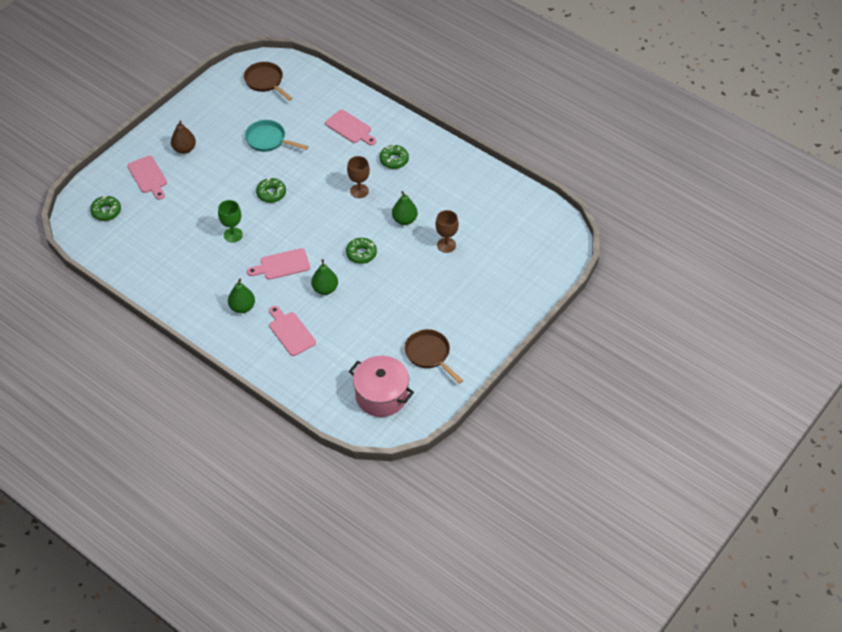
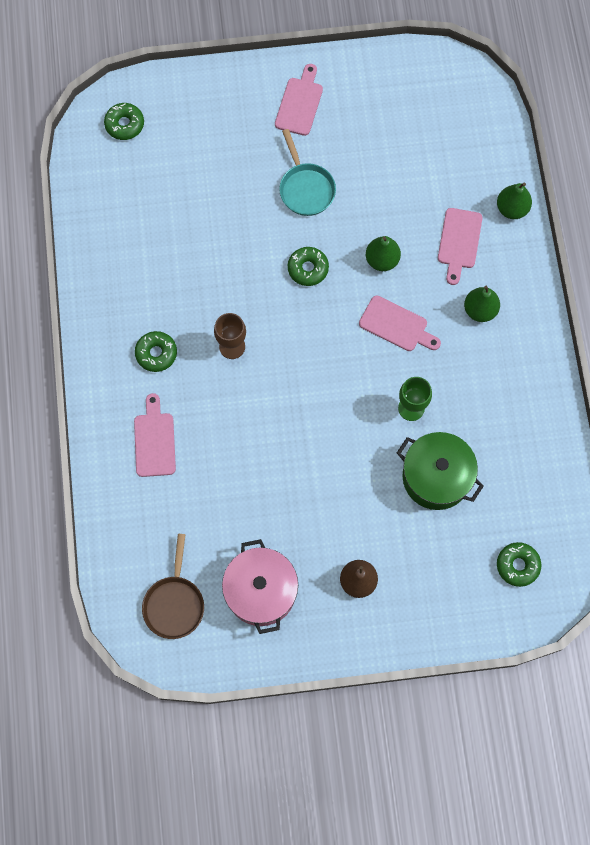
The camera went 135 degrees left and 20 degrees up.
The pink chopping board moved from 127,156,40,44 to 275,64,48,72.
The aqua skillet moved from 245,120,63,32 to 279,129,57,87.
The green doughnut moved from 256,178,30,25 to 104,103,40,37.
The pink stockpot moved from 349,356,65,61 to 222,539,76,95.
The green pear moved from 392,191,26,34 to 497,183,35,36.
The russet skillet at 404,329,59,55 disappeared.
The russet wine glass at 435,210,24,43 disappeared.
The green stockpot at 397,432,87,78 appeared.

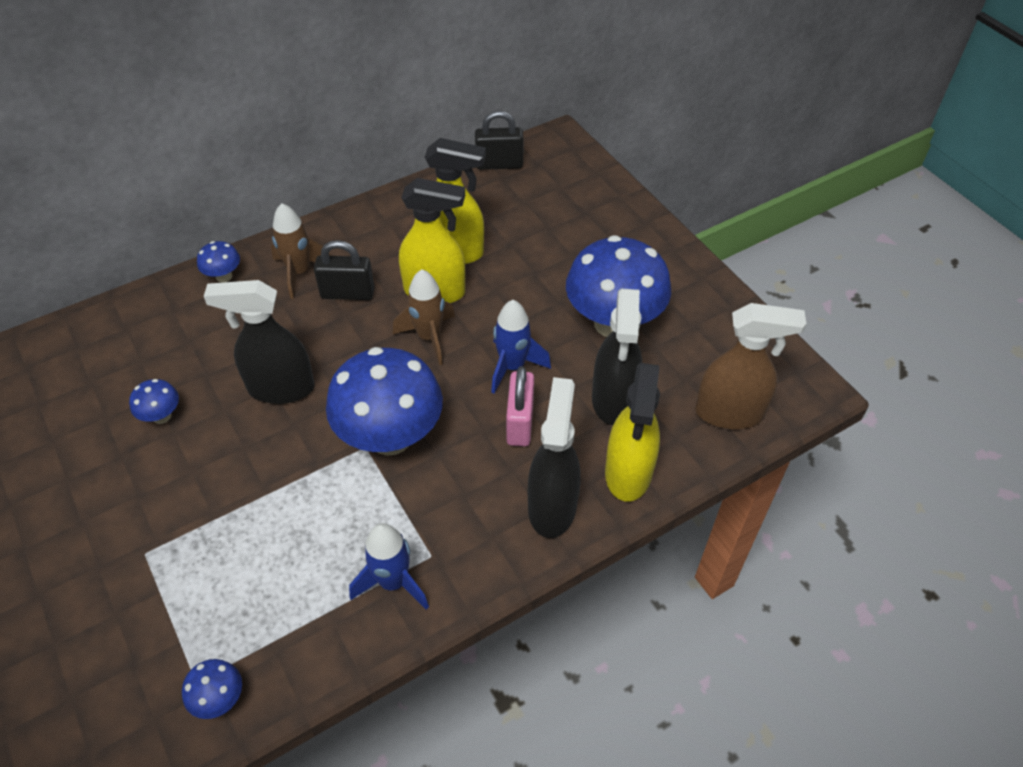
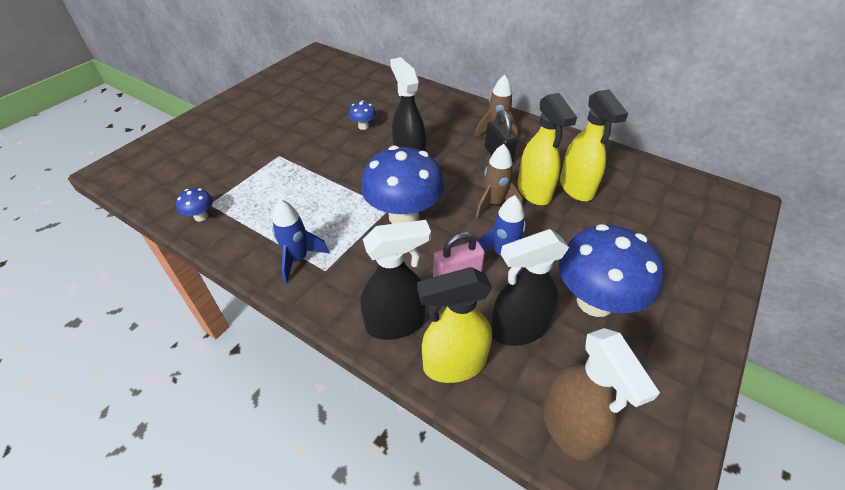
The camera went 65 degrees right and 5 degrees down.
The cobalt toadstool at 197,241,43,42 disappeared.
The jet-black small lock at 475,111,49,59 disappeared.

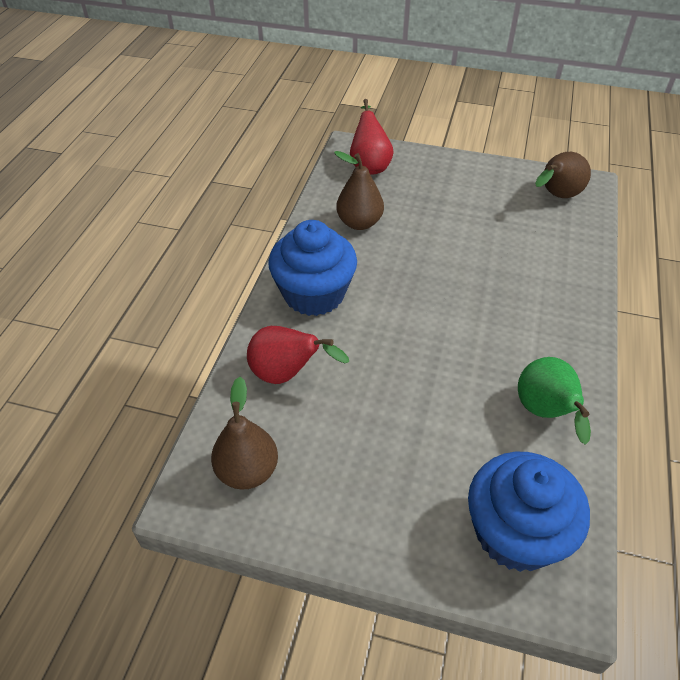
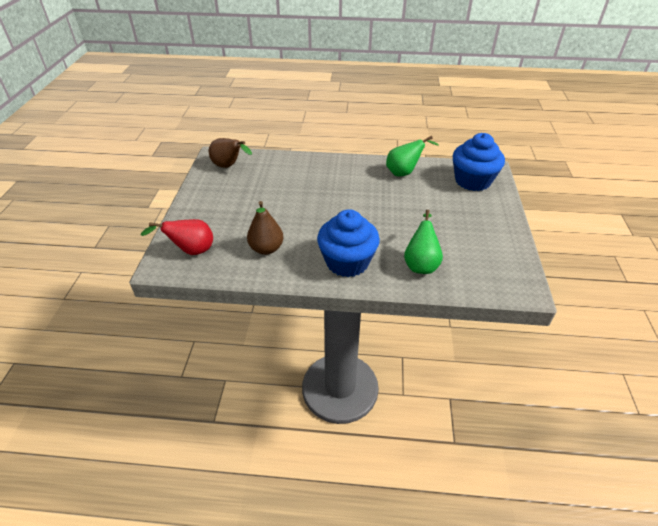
The camera went 100 degrees left and 5 degrees down.
The russet pear at 211,377,67,113 disappeared.
The scarlet pear at 247,326,102,58 became the green pear at 404,210,39,64.

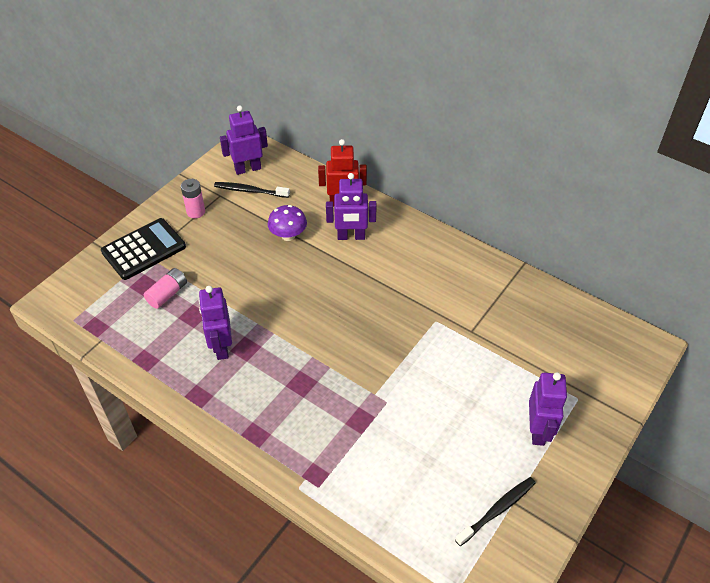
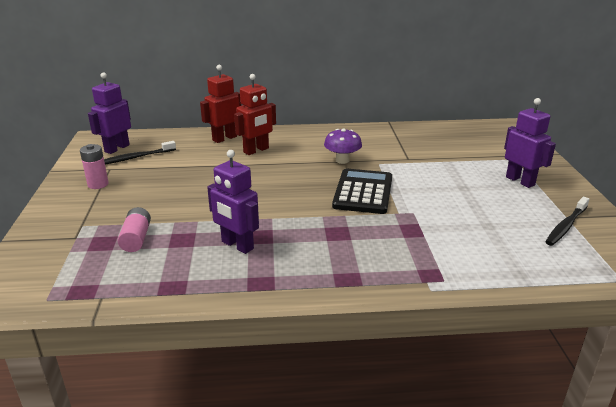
The camera went 40 degrees left and 20 degrees down.
The jet-black calculator moved from 101,218,85,62 to 332,169,60,45.
The violet toadstool moved from 268,205,39,36 to 324,128,38,36.
The violet toy robot at 326,173,51,67 became the scarlet toy robot at 234,74,42,81.
The jet-black toothbrush at 455,477,81,69 turned 150 degrees counterclockwise.

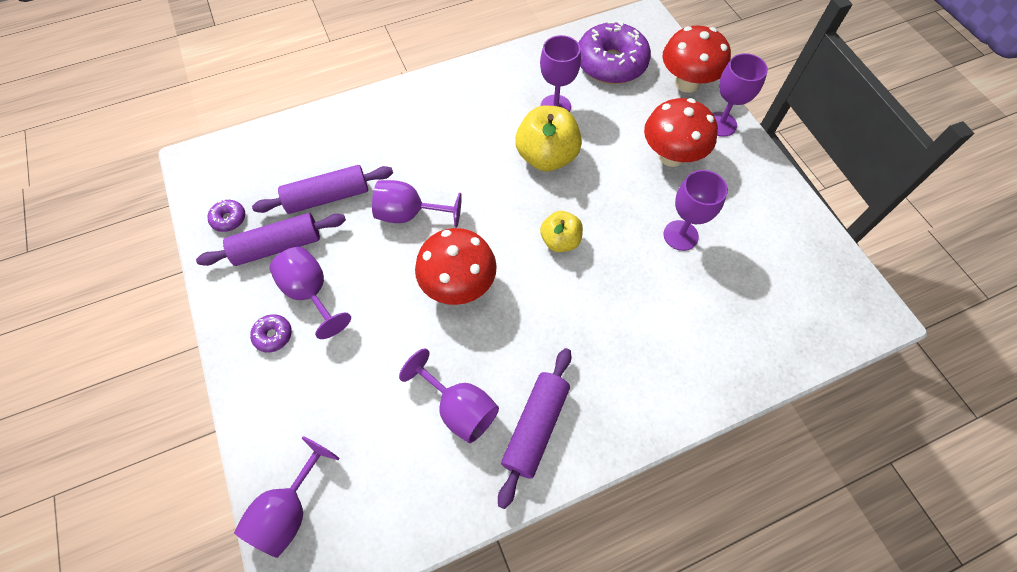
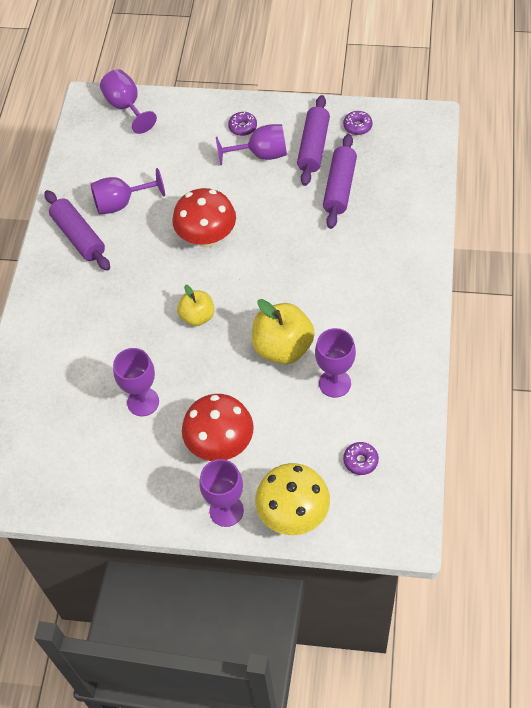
The camera went 125 degrees right and 5 degrees down.
The violet wine glass at 372,180,90,48 disappeared.
The violet doughnut at 579,21,72,63 changed to 0.42 times the size.
The scarlet toadstool at 662,25,69,68 became the yellow toadstool at 255,463,75,72.

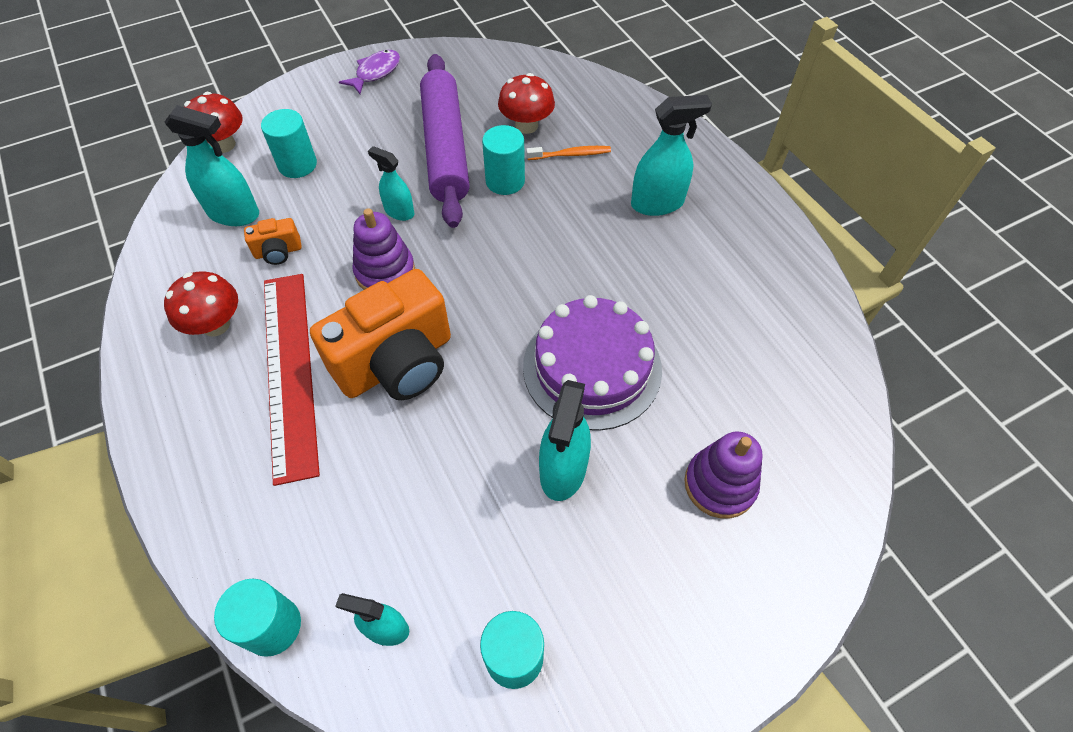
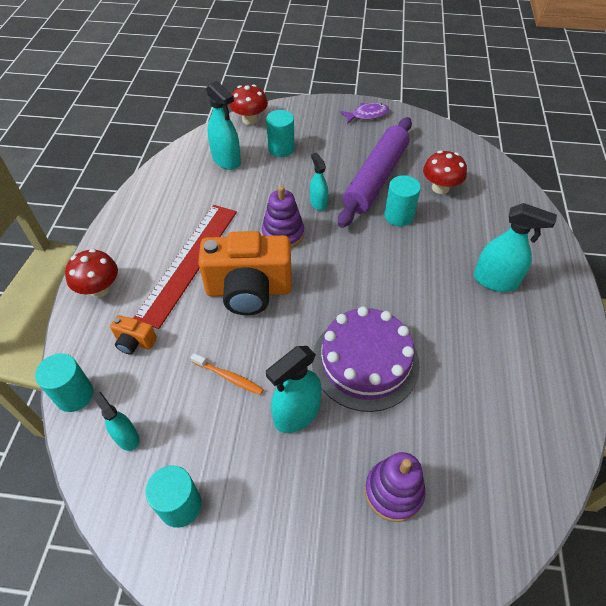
The camera went 35 degrees right and 5 degrees down.
The scarlet toadstool moved from 164,271,74,65 to 65,249,53,48.
The bright orange photo camera moved from 244,218,58,47 to 110,315,47,40.
The bright orange toothbrush moved from 526,146,85,14 to 190,353,74,42.

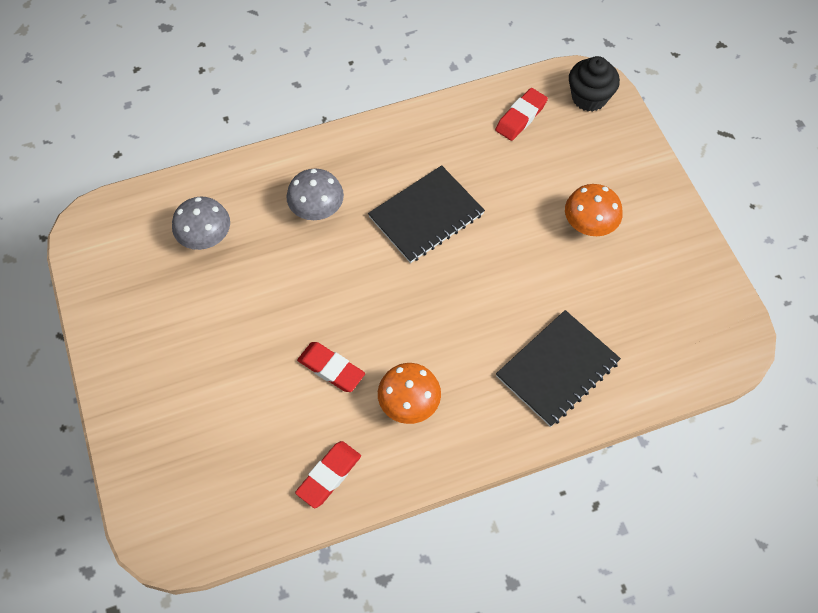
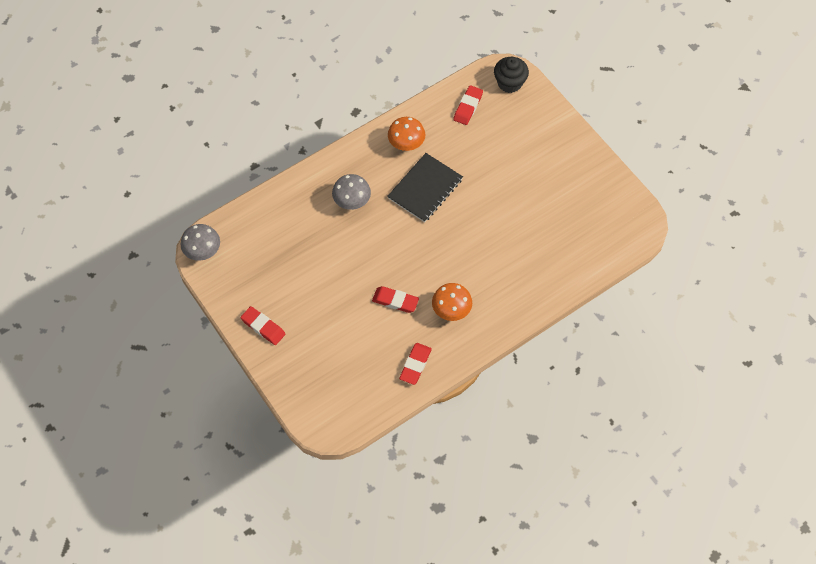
The camera went 15 degrees left and 0 degrees up.
The grey toadstool moved from 172,197,58,53 to 181,224,39,37.
The jet-black notepad at 496,310,125,117 disappeared.
The bright orange toadstool moved from 565,184,58,52 to 388,117,37,34.
The scarlet eraser at 240,306,45,39 appeared.

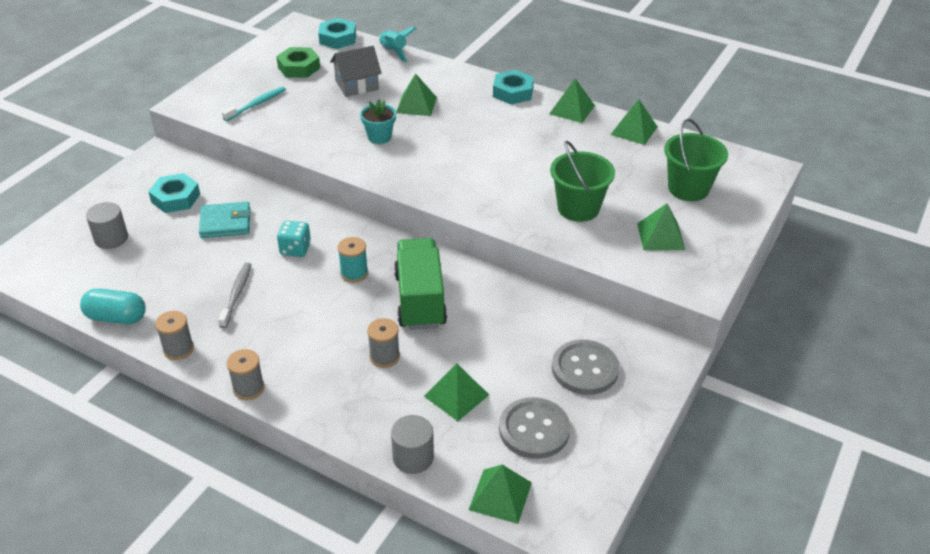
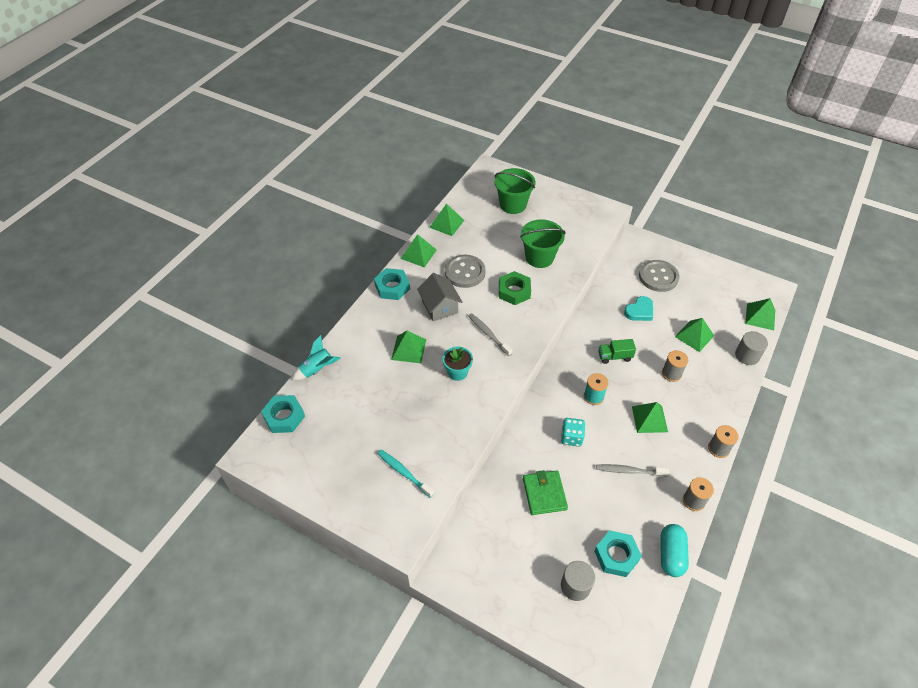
The camera went 90 degrees left and 10 degrees up.
The aqua hex nut moved from 148,173,52,40 to 594,530,48,47.
The aqua card wallet at 199,202,51,36 became the green card wallet at 523,470,45,45.
The green hex nut moved from 276,47,44,31 to 499,271,32,34.
The grey cottage moved from 330,46,52,51 to 417,273,45,48.
The green lorry at 394,238,53,92 changed to 0.50 times the size.
The grey button moved from 499,397,71,62 to 445,255,41,33.
The green solid pyramid moved from 637,203,48,47 to 632,402,36,31.
The grey toothbrush at 468,313,44,43 appeared.
The aqua love heart at 624,296,29,25 appeared.

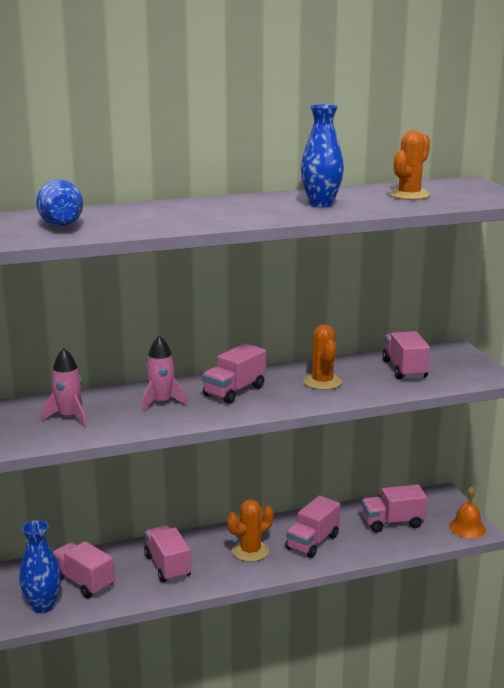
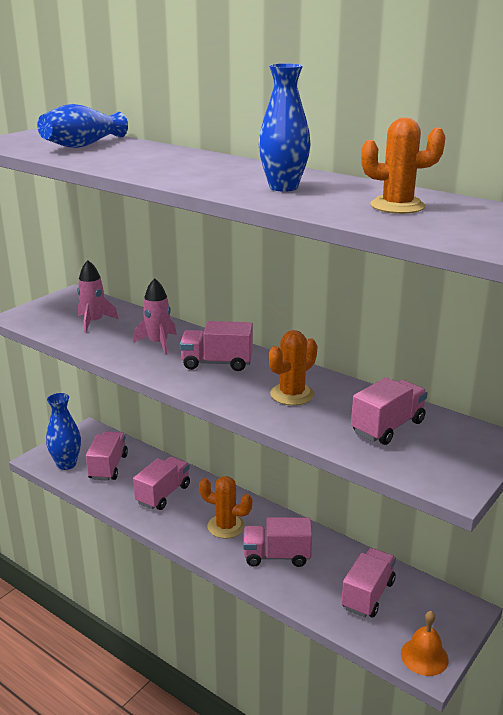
The camera went 55 degrees right and 5 degrees up.
The pink lorry at 362,484,65,48 turned 75 degrees clockwise.

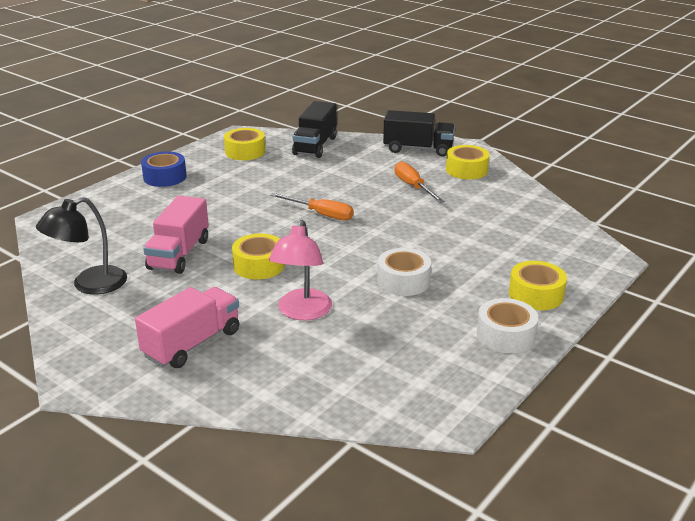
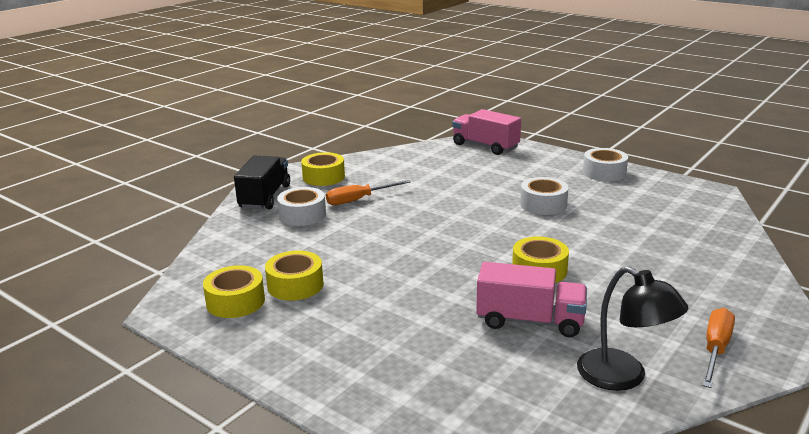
The camera went 90 degrees left and 5 degrees down.
The pink lorry moved from 135,287,104,81 to 452,109,69,46.
The cobalt tape at 141,151,46,36 disappeared.
The pink desk lamp at 269,220,63,100 disappeared.
The bright orange hand screwdriver moved from 270,193,84,27 to 702,308,33,80.
The jet-black lorry at 292,101,45,57 disappeared.
The yellow tape moved from 509,261,58,49 to 265,251,59,50.
The pure white tape at 277,187,49,39 appeared.

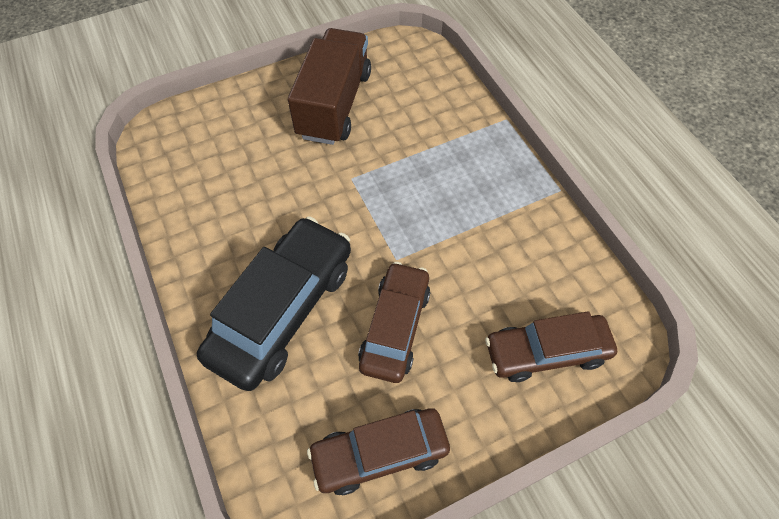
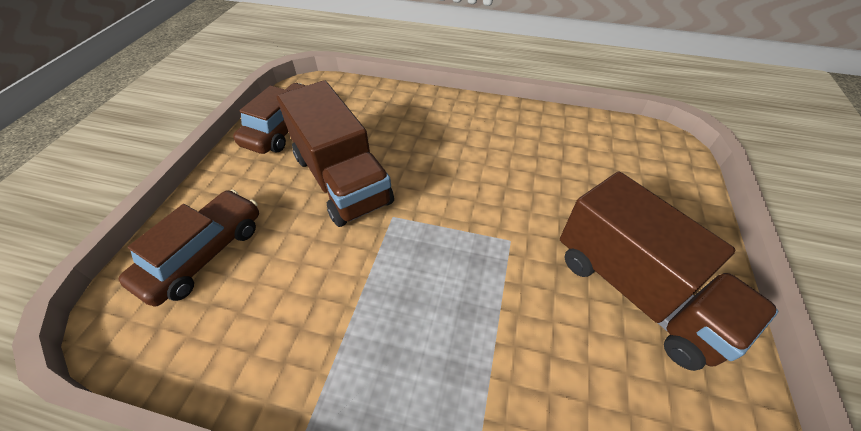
The camera went 130 degrees right and 10 degrees down.
The jet-black automobile at 197,216,154,175 disappeared.
The russet automobile at 358,262,72,121 was replaced by the russet lorry at 277,80,117,147.

